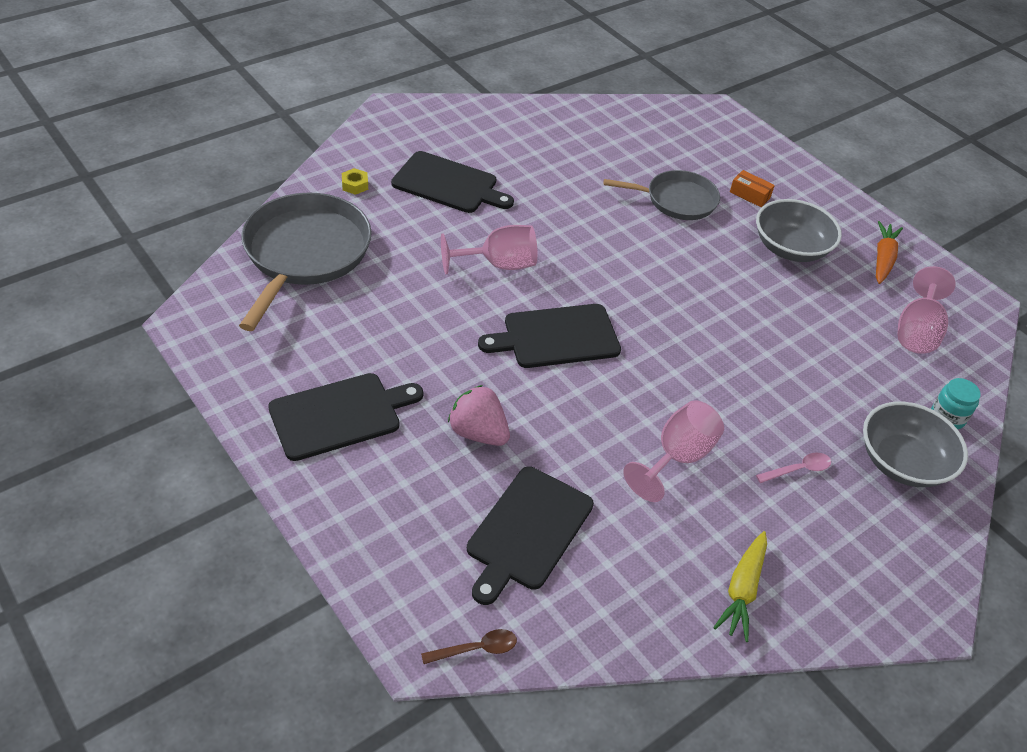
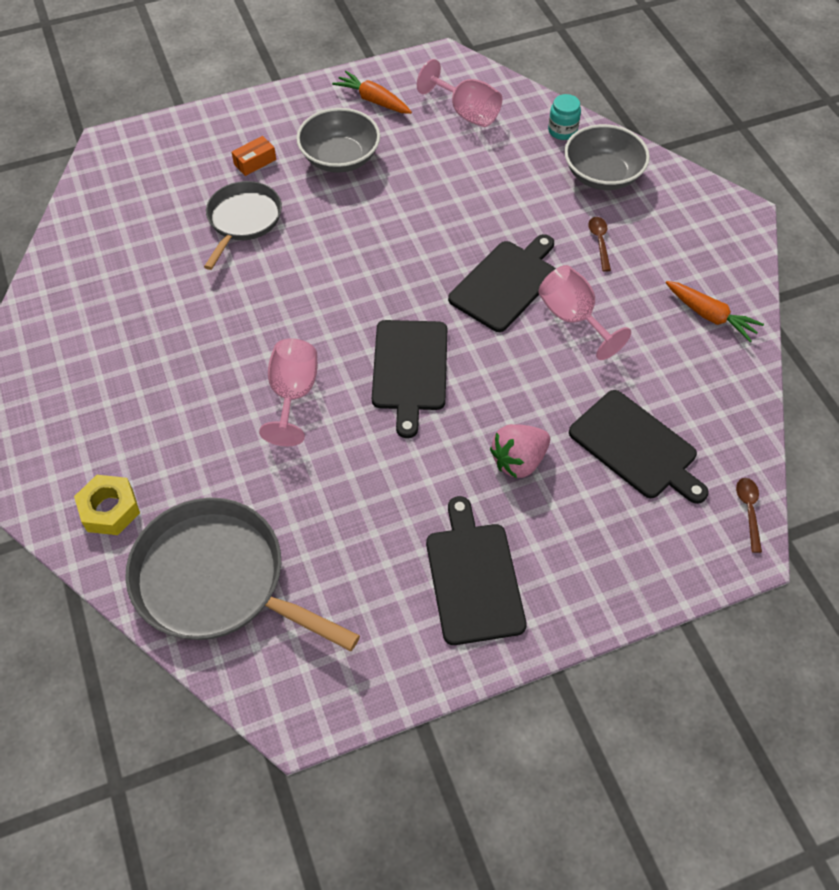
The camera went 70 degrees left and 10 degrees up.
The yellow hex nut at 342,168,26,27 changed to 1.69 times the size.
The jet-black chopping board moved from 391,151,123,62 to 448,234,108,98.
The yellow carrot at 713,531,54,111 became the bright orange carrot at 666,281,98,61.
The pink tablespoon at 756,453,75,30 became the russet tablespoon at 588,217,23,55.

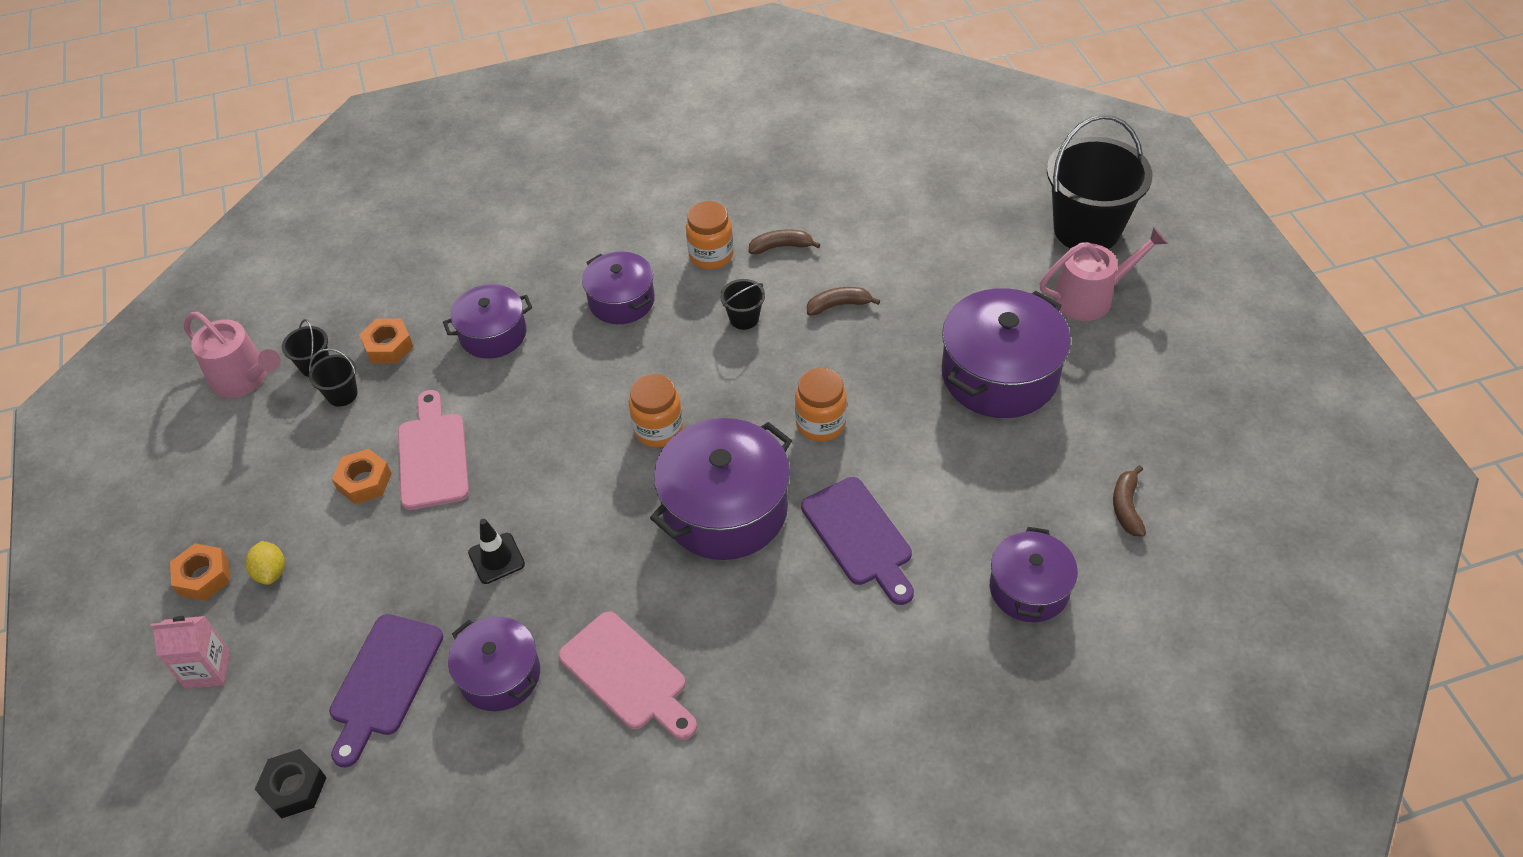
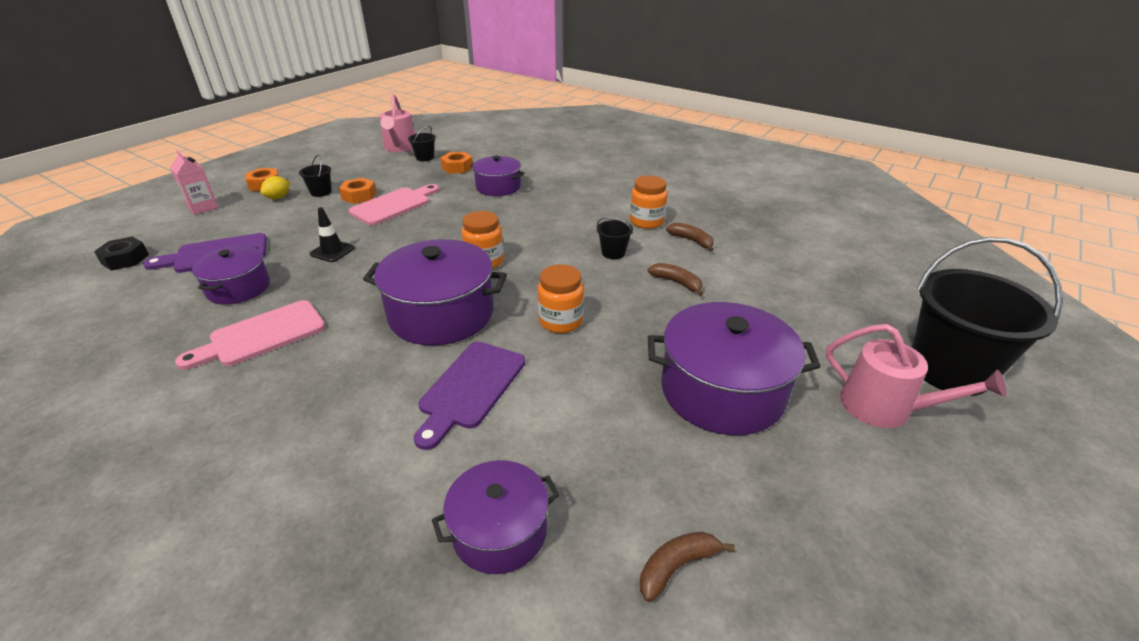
The camera went 50 degrees right and 15 degrees down.
The jet-black bucket moved from 309,348,49,59 to 299,154,32,43.
The pink chopping board at 558,611,139,129 turned 45 degrees clockwise.
The violet stockpot at 582,252,73,72 disappeared.

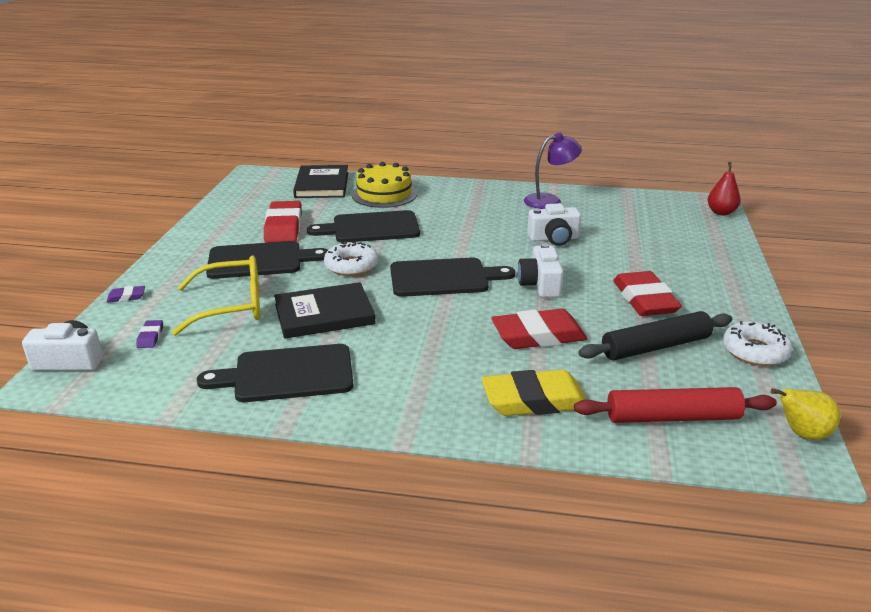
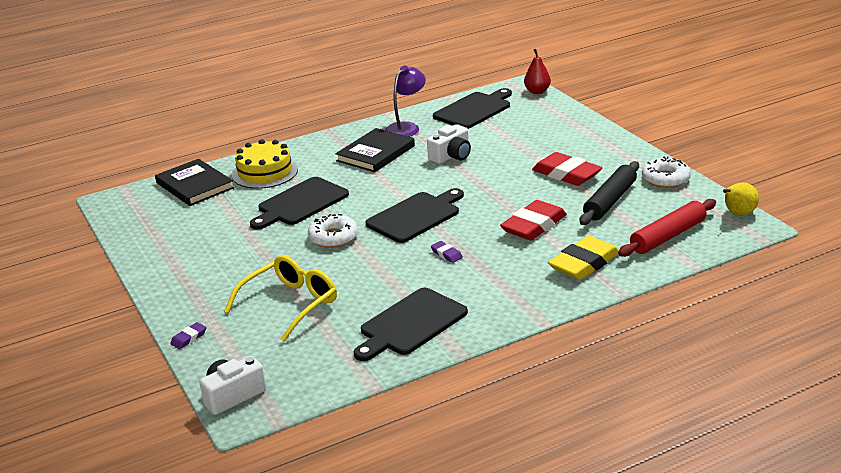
The camera went 35 degrees left and 0 degrees up.
The violet eraser moved from 136,320,27,28 to 431,241,32,22.
The jet-black chopping board moved from 206,241,122,38 to 433,88,79,41.
The scarlet eraser at 264,201,38,42 disappeared.
The jet-black hardback moved from 274,282,102,57 to 335,128,80,44.
The pure white photo camera at 518,243,45,55 disappeared.

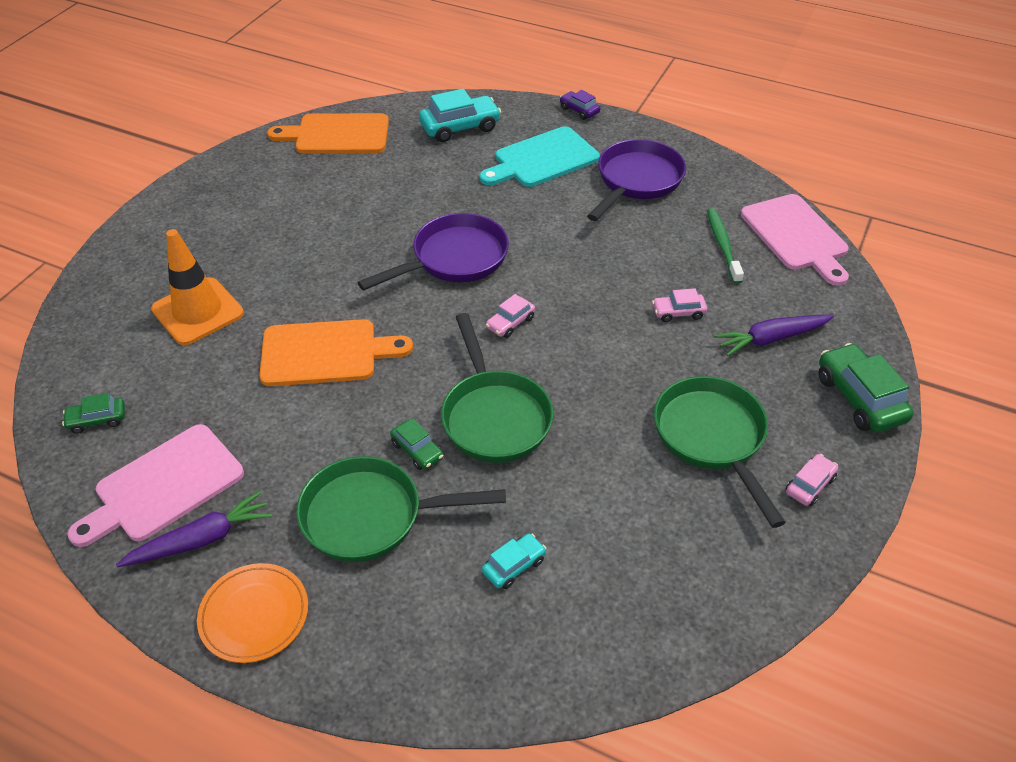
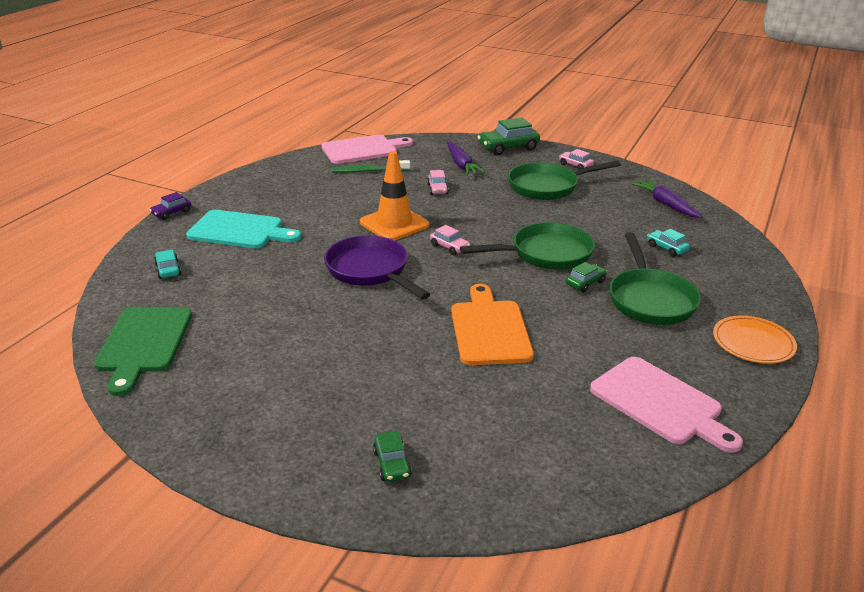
The camera went 90 degrees left and 15 degrees down.
The green automobile moved from 62,393,63,41 to 373,431,39,51.
The violet carrot moved from 116,491,156,76 to 632,179,70,39.
The bright orange safety cone moved from 151,229,93,116 to 360,151,69,89.
The bright orange chopping board at 267,113,122,41 became the green chopping board at 94,307,98,89.
The aqua automobile at 419,89,82,53 changed to 0.55 times the size.
The aqua chopping board at 480,126,120,61 turned 45 degrees counterclockwise.
The violet skillet at 587,139,99,82 disappeared.

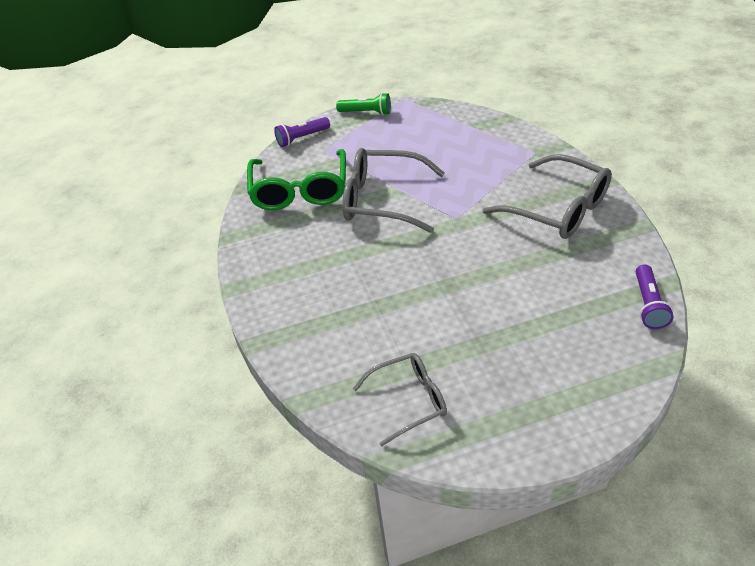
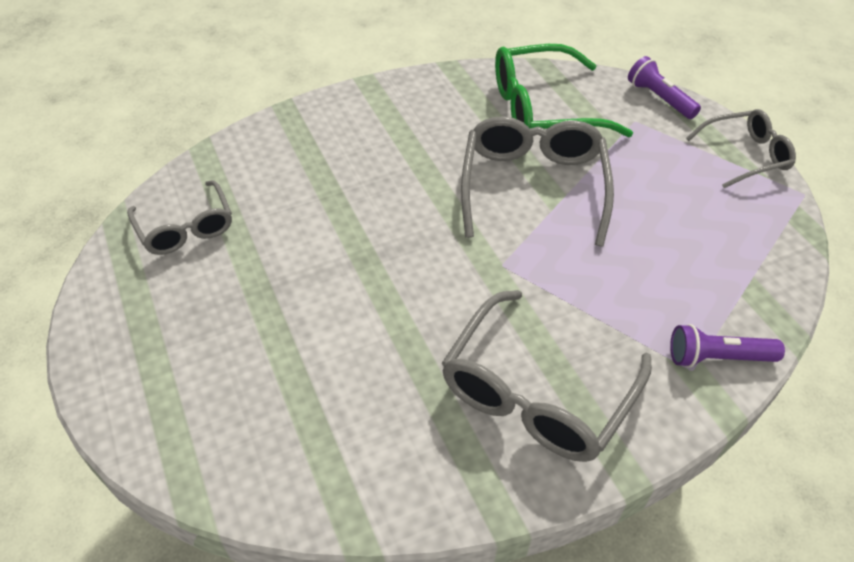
The camera went 80 degrees right and 5 degrees up.
The green pocket torch at 336,93,55,22 was replaced by the grey spectacles at 686,109,110,79.
The violet pocket torch moved from 636,264,38,65 to 670,324,115,44.

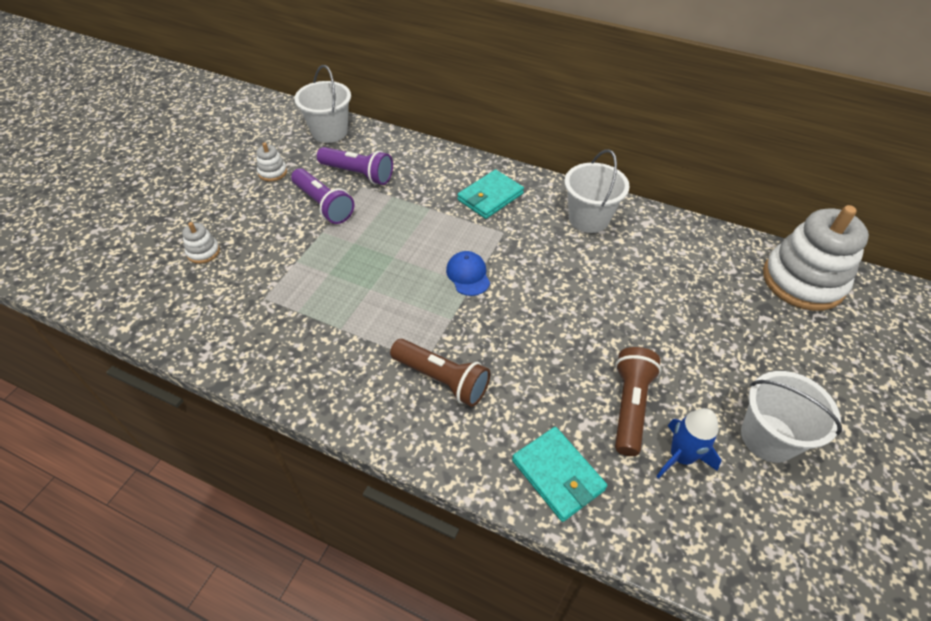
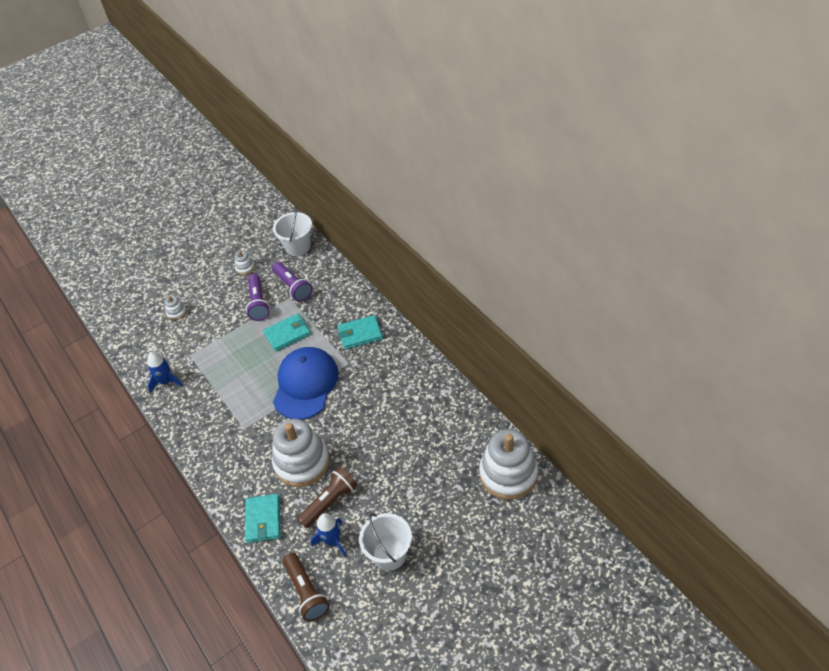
The camera went 35 degrees right and 0 degrees up.
The russet pocket torch moved from 390,339,100,68 to 283,553,47,69.
The cobalt peaked cap at 446,251,44,45 changed to 2.27 times the size.
The pure white bucket at 564,149,66,84 disappeared.
The cobalt spaceship at 147,352,36,41 appeared.
The aqua card wallet at 263,313,48,39 appeared.
The pure white ring stacker at 272,419,58,68 appeared.

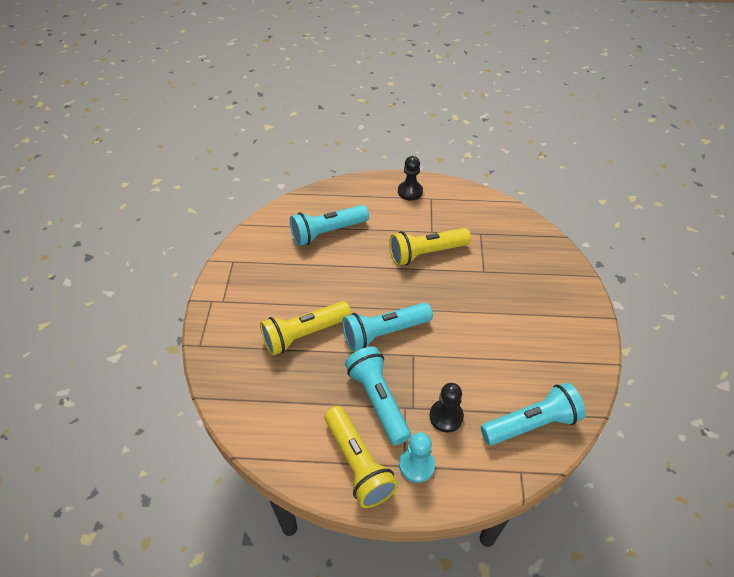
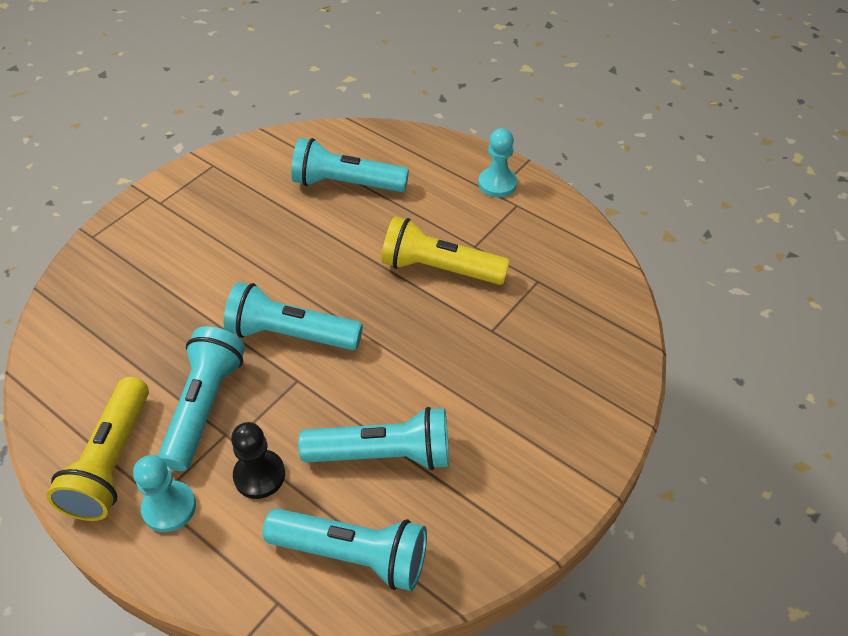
The camera went 35 degrees right and 0 degrees up.
The yellow pocket torch at 260,301,91,55 disappeared.
The jet-black pawn at 398,156,25,44 became the aqua pawn at 478,128,39,69.
The aqua pocket torch at 298,407,151,63 appeared.

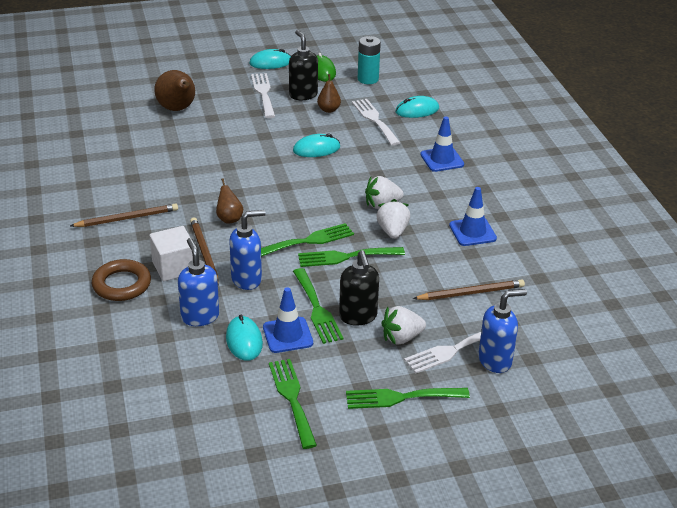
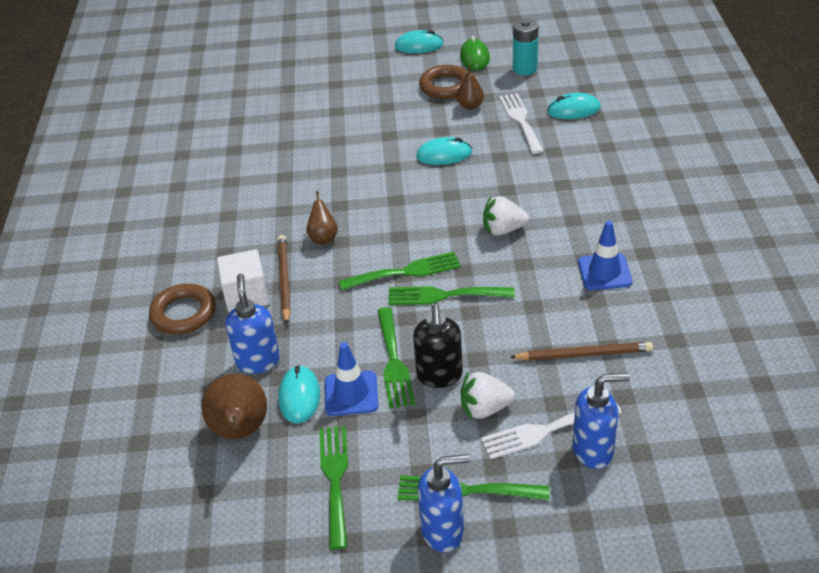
The camera went 15 degrees right and 5 degrees up.
The russet pencil at 70,203,108,24 disappeared.
The russet pear moved from 154,70,41,41 to 201,374,66,65.
The cobalt soap pump moved from 229,210,37,80 to 417,454,53,98.
The pure white dinner fork at 251,73,24,45 disappeared.
The jet-black soap pump at 289,30,29,70 was replaced by the russet ring at 419,65,49,34.
The pure white toy strawberry at 376,199,34,40 disappeared.
The cobalt safety cone at 420,116,44,56 disappeared.

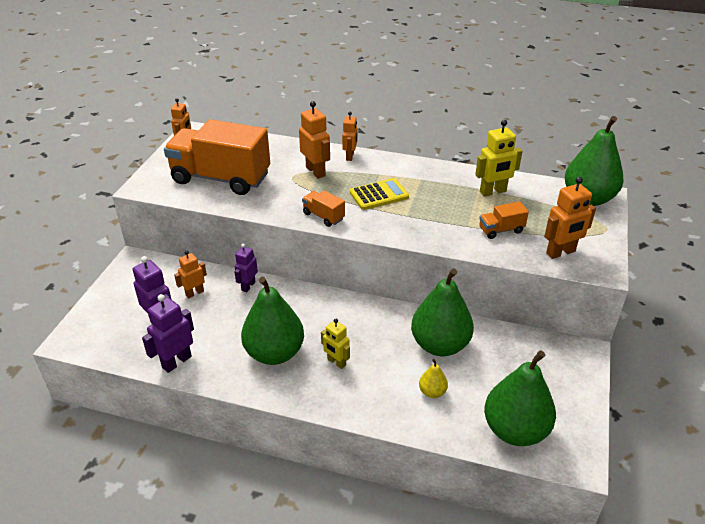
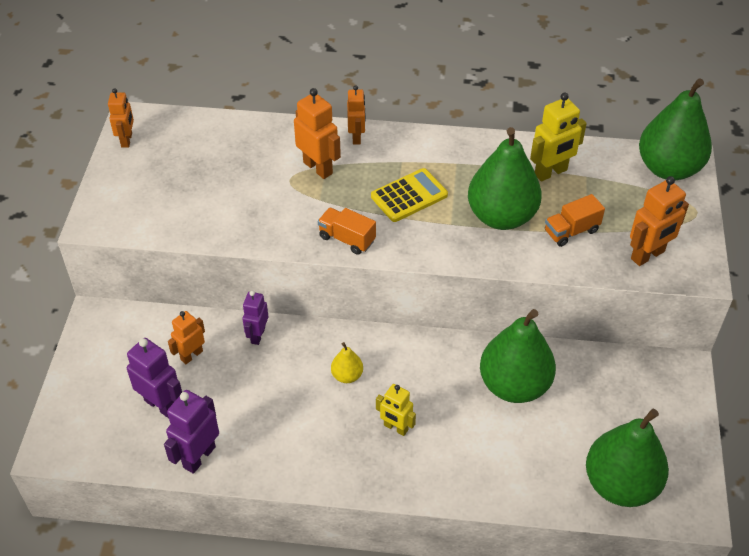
The camera went 10 degrees left and 10 degrees up.
The bright orange lorry at 164,119,106,76 disappeared.
The green pear moved from 241,277,63,88 to 468,127,74,103.
The yellow pear moved from 419,359,29,39 to 331,342,32,41.

